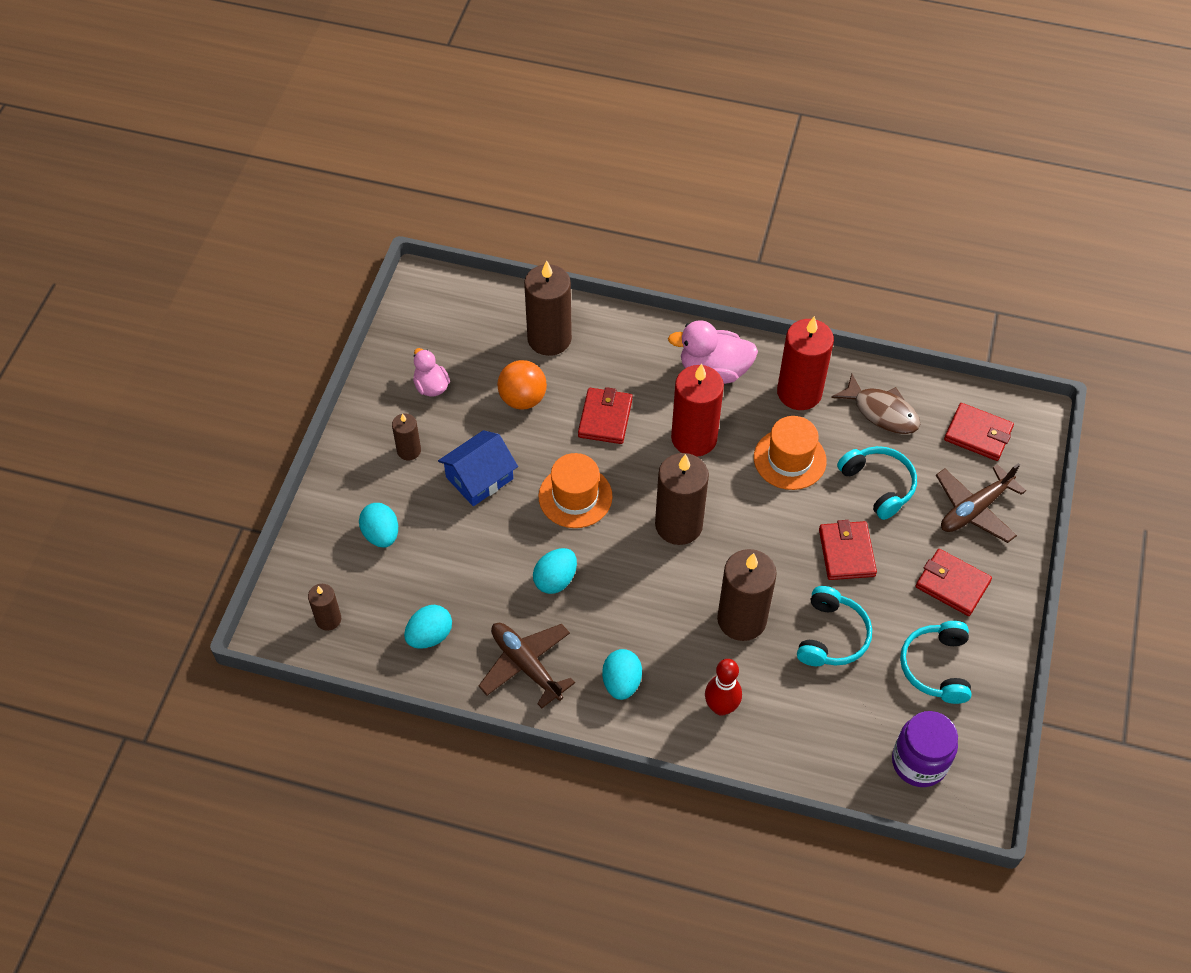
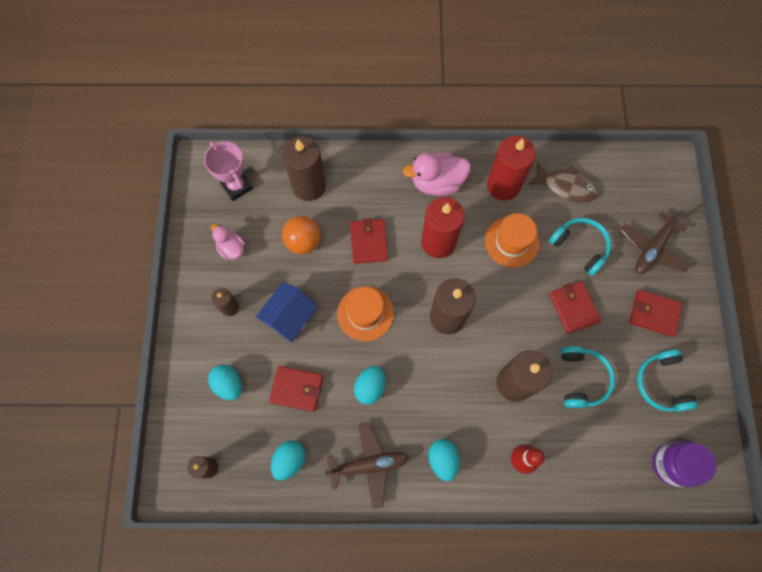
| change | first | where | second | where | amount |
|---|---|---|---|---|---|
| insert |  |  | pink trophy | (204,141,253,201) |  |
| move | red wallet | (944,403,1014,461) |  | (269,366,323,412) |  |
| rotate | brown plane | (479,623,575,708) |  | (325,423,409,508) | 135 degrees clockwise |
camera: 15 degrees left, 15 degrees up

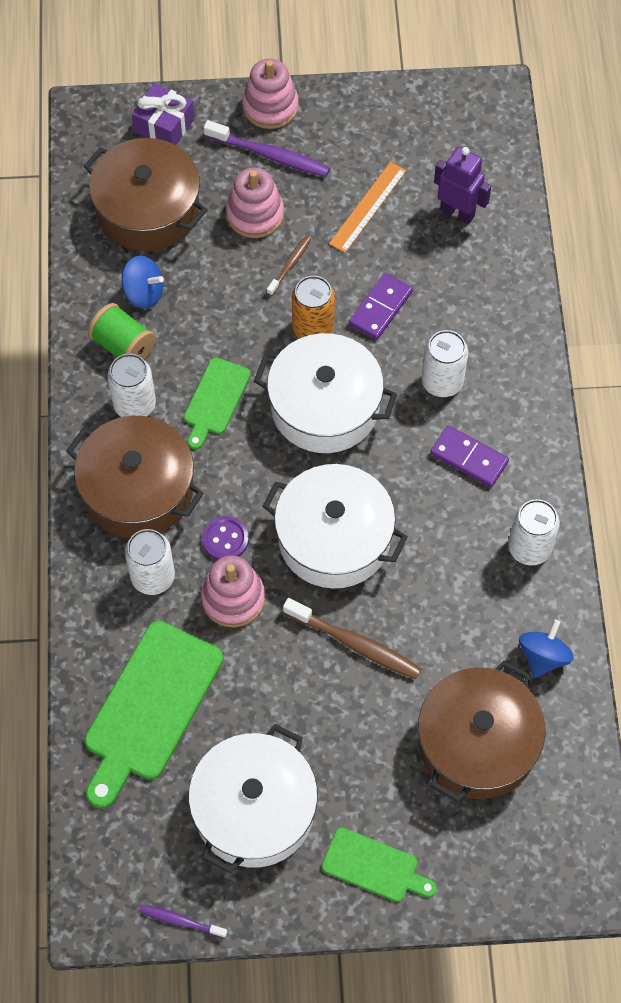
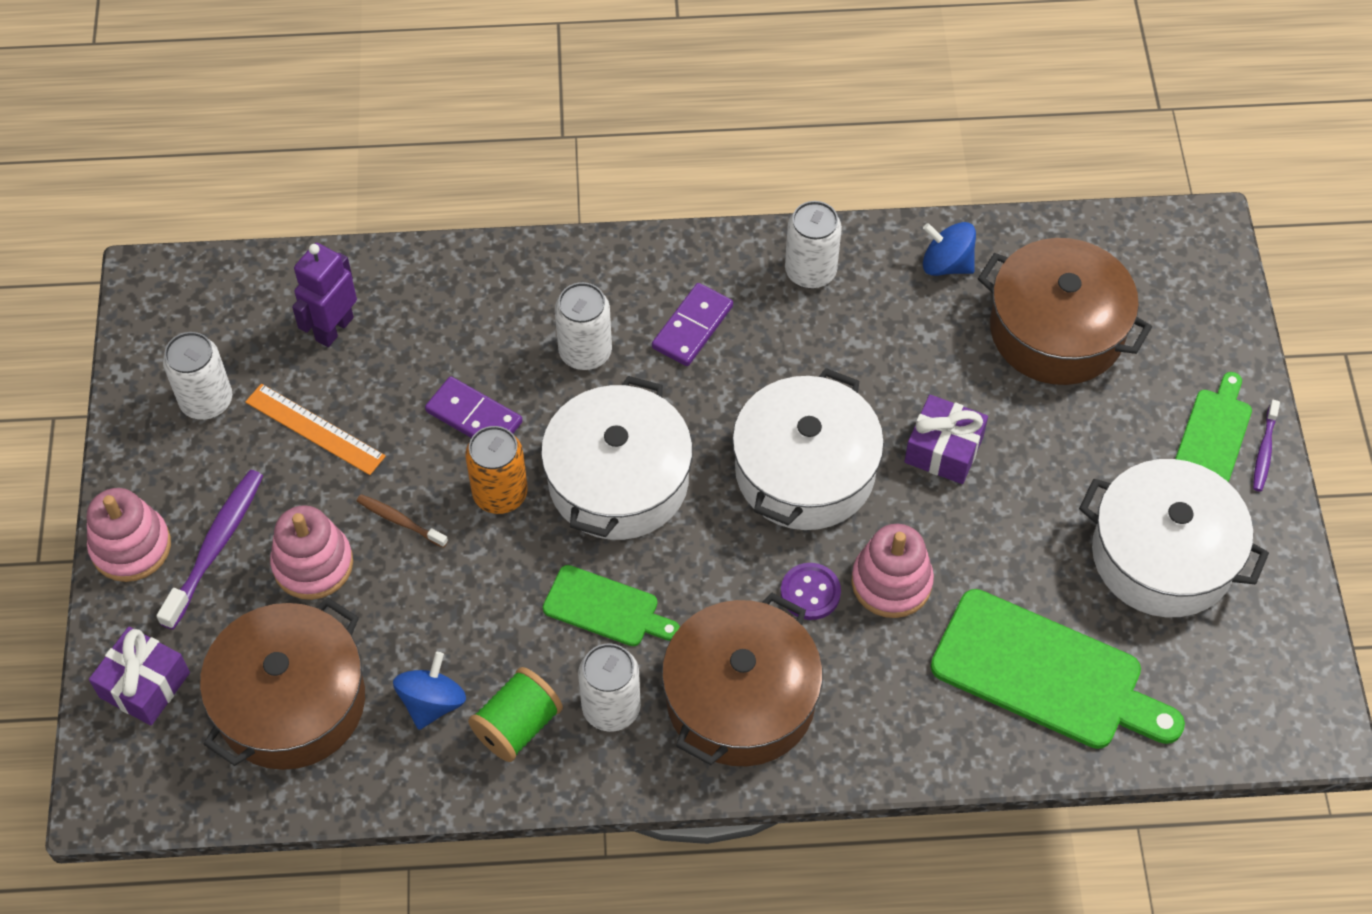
| change | first | where | second | where | amount |
|---|---|---|---|---|---|
| move | white can | (125,529,175,595) |  | (163,332,232,420) |  |
| move | purple toothbrush | (139,905,227,938) |  | (1253,400,1280,492) |  |
| replace | brown toothbrush | (283,598,421,679) | purple gift | (904,395,988,484) |  |
camera: 90 degrees left, 5 degrees down

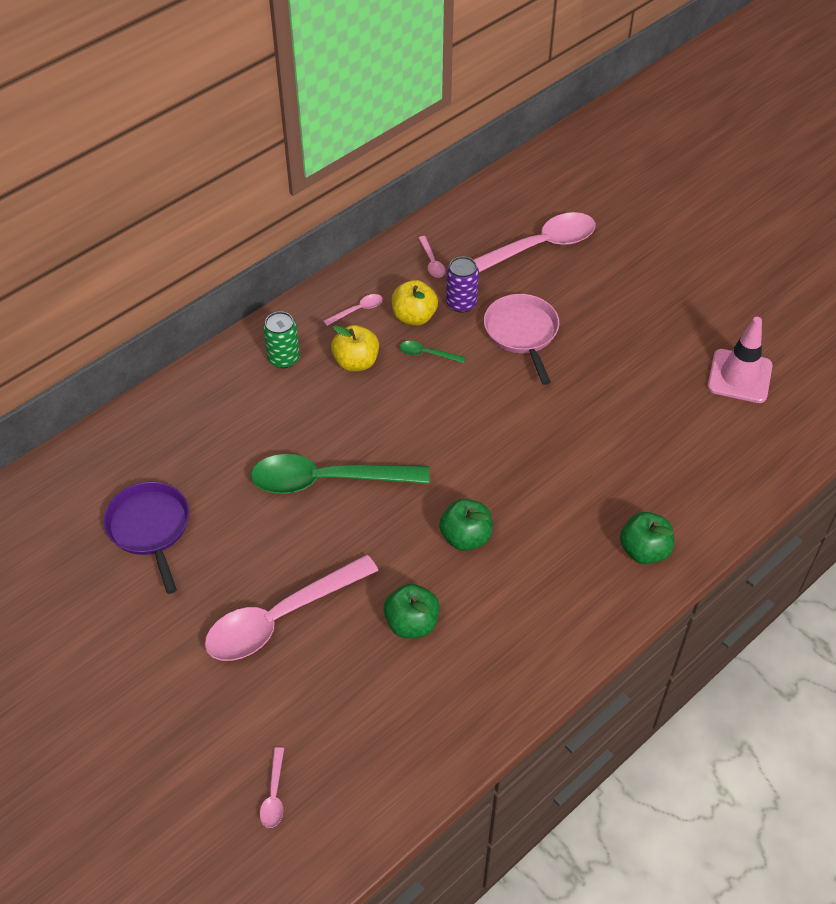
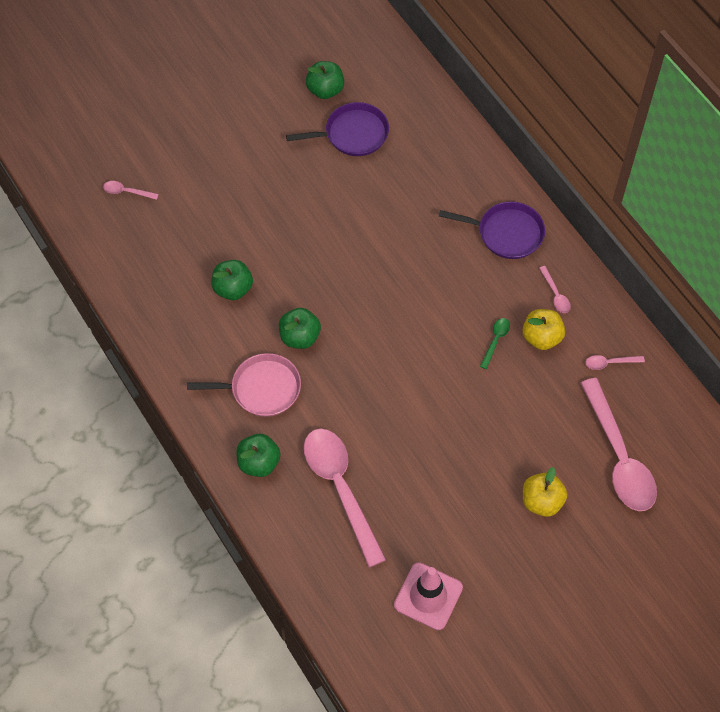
| change | first | where | second | where | amount |
|---|---|---|---|---|---|
| delete | green spoon | (250,454,430,494) |  |  |  |
| delete | purple can | (446,256,479,313) |  |  |  |
| insert |  |  | green apple | (306,61,344,99) |  |
| move | pink spoon | (205,555,379,661) |  | (304,429,386,567) |  |
| move | yellow apple | (331,325,379,372) |  | (523,467,567,517) |  |
| move | pink pan | (484,294,559,385) |  | (187,353,301,417) |  |
| replace | green can | (263,311,300,368) | purple pan | (439,201,545,259) |  |
camera: 100 degrees right, 10 degrees up

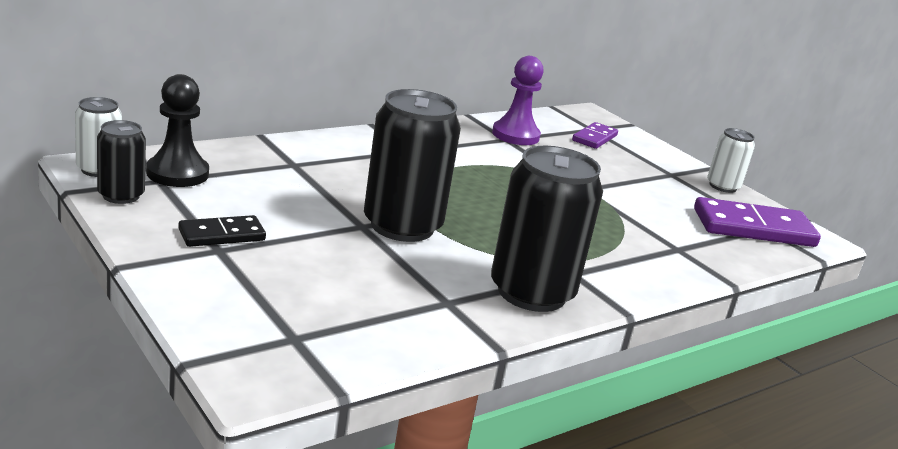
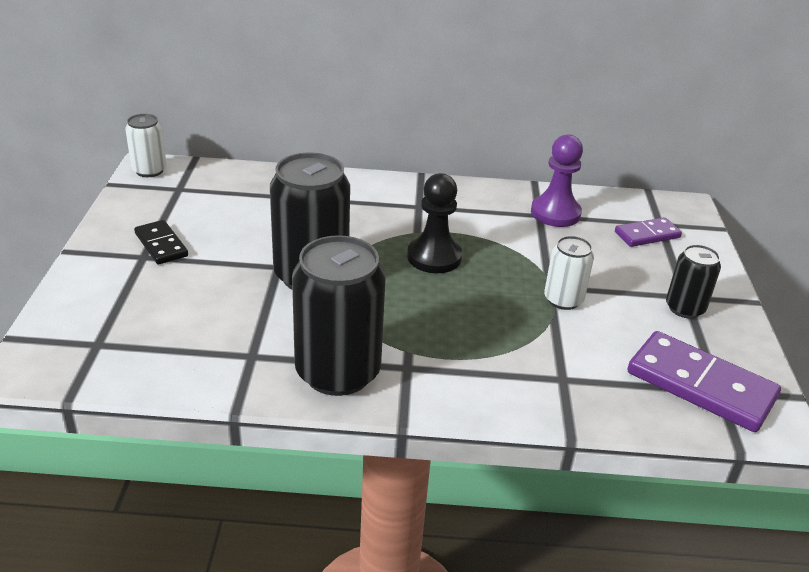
| change | first | where | second | where | amount |
|---|---|---|---|---|---|
| move | black can | (97,120,146,204) |  | (666,244,721,319) |  |
| move | black pawn | (146,74,209,187) |  | (407,173,462,273) |  |
| move | white can | (707,128,755,193) |  | (544,236,594,310) |  |
| rotate | black domino | (178,215,266,247) |  | (134,220,188,264) | 45 degrees clockwise |
camera: 40 degrees right, 10 degrees up

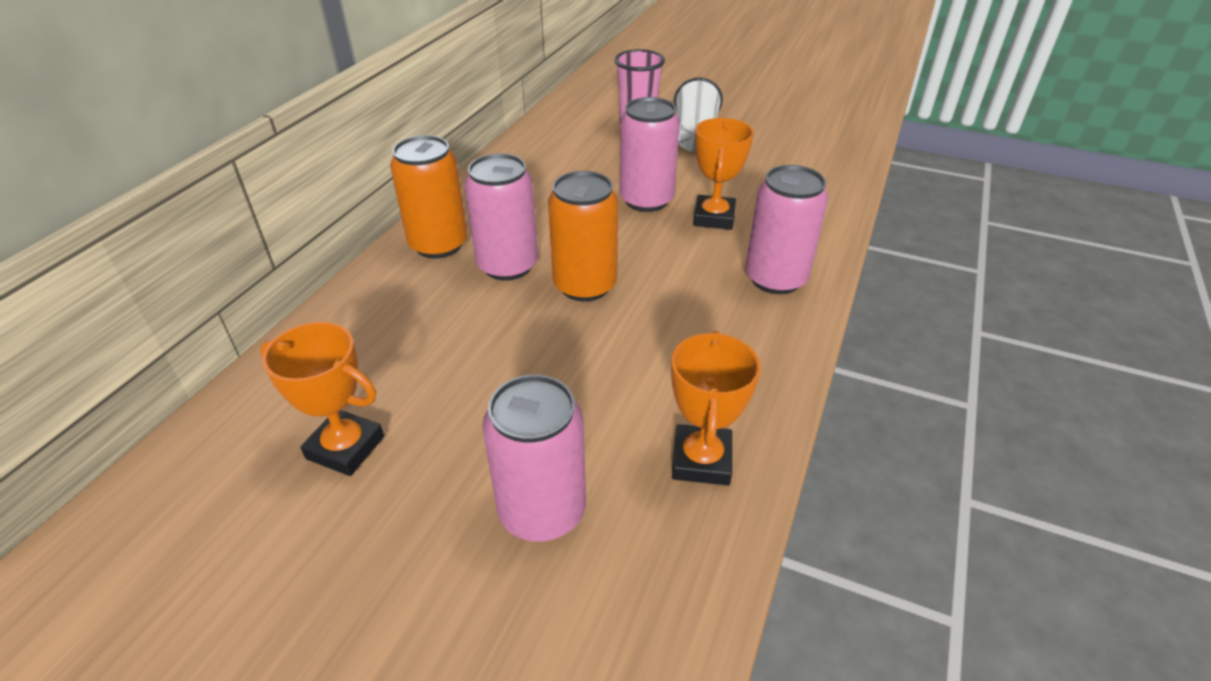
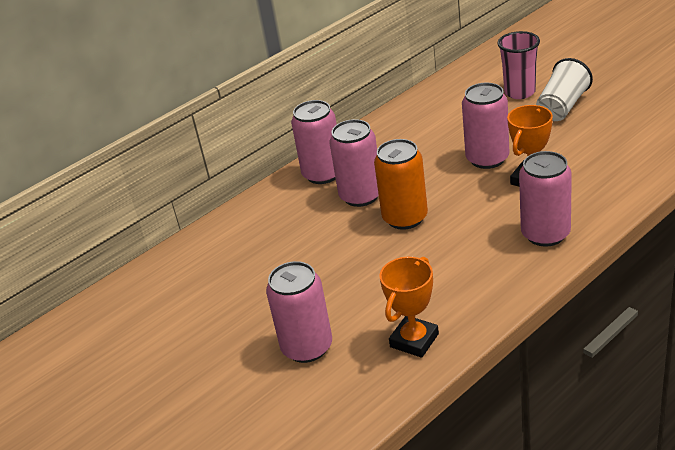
| change | first | where | second | where | amount |
|---|---|---|---|---|---|
| delete | orange trophy | (260,322,384,476) |  |  |  |
| recolor | orange can | (390,135,468,258) | pink can | (291,100,337,184) |  |
camera: 30 degrees right, 5 degrees down

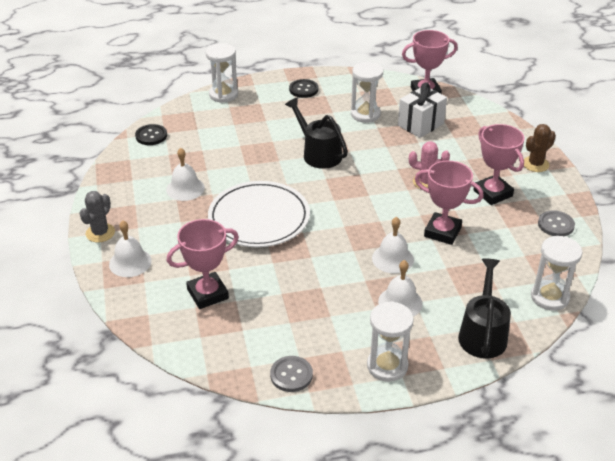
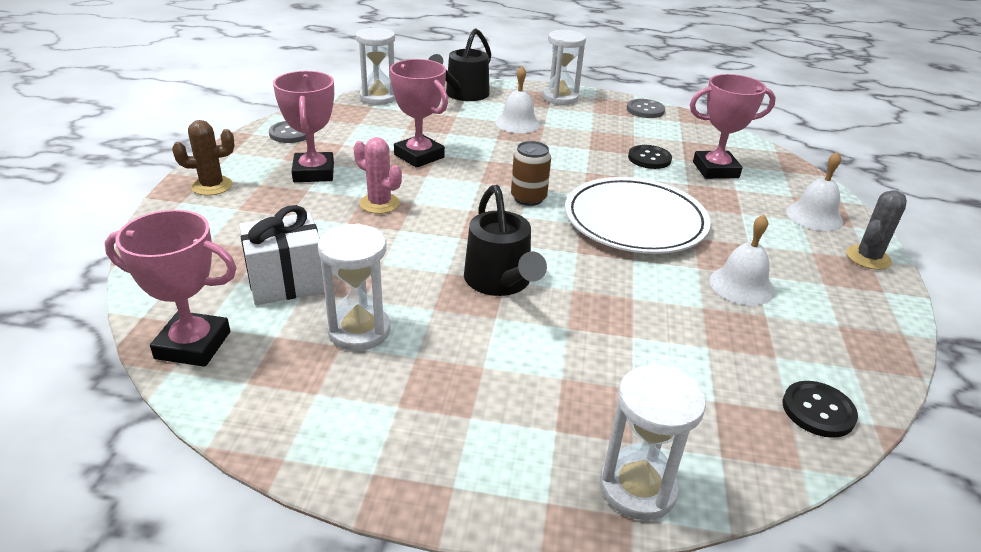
| change | first | where | second | where | amount |
|---|---|---|---|---|---|
| delete | white bell | (372,217,414,274) |  |  |  |
| insert |  |  | brown can | (511,141,551,206) |  |
| move | black button | (289,79,319,98) |  | (628,145,672,169) |  |
camera: 160 degrees left, 5 degrees down

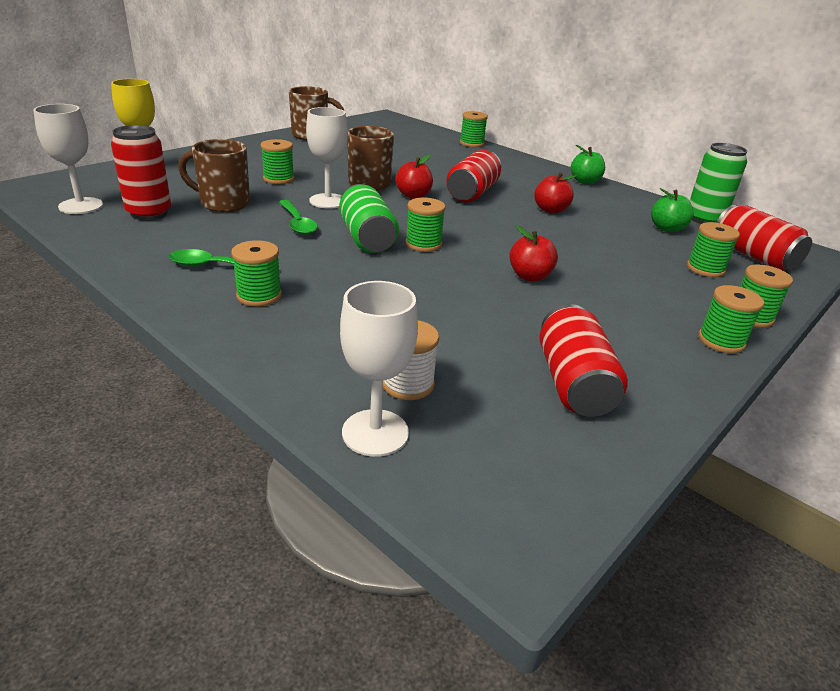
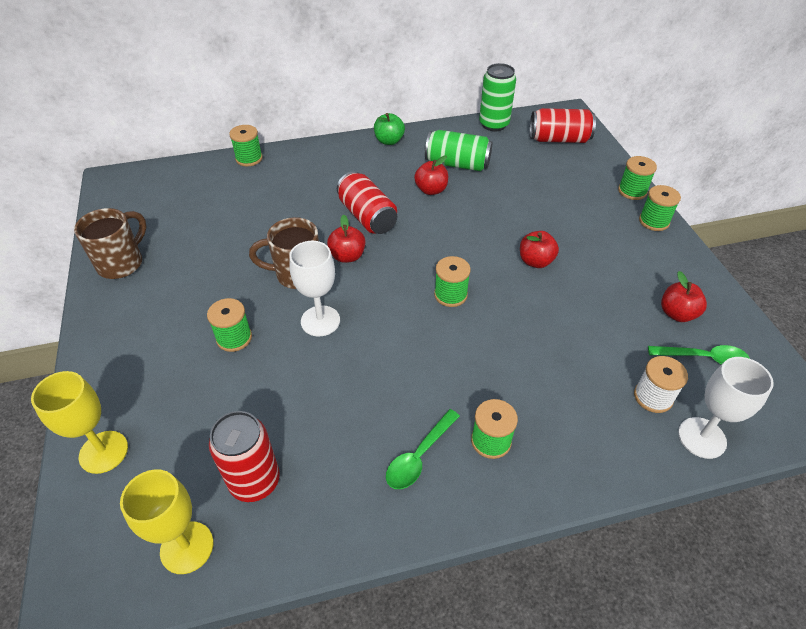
| change | first | where | second | where | amount |
|---|---|---|---|---|---|
| delete | brown mug | (178,139,250,212) |  |  |  |
| delete | green apple | (651,188,694,232) |  |  |  |
| delete | green spool | (687,222,740,277) |  |  |  |
| move | green spoon | (279,200,318,235) |  | (648,345,750,365) |  |
| move | green can | (339,184,399,253) |  | (425,130,492,171) |  |
| replace | red can | (539,304,628,417) | red apple | (661,271,707,322) |  |
| recolor | white goblet | (33,104,103,214) | yellow goblet | (120,469,213,574) |  |
camera: 55 degrees left, 15 degrees up

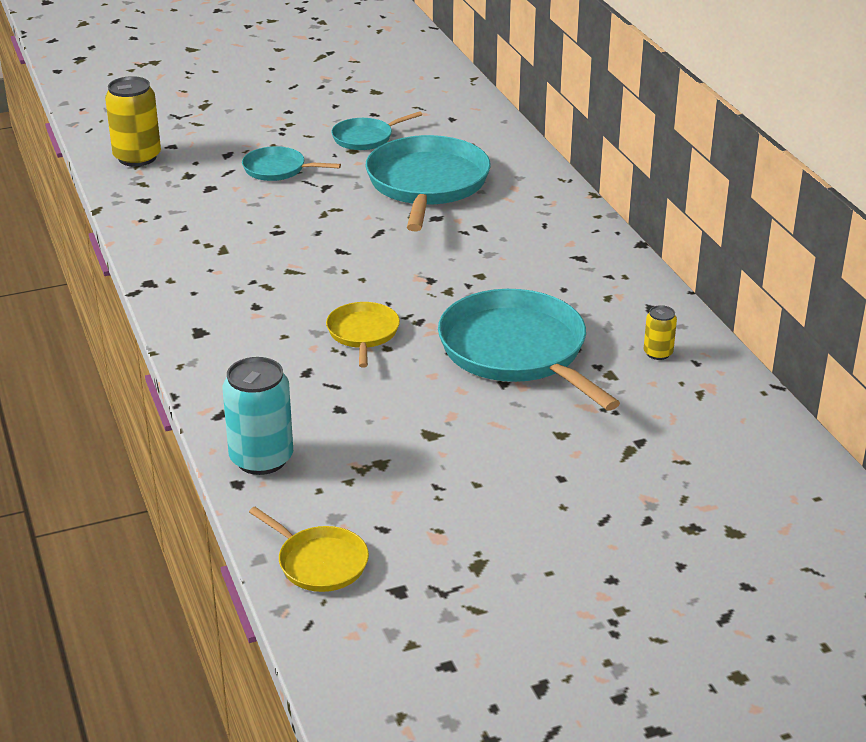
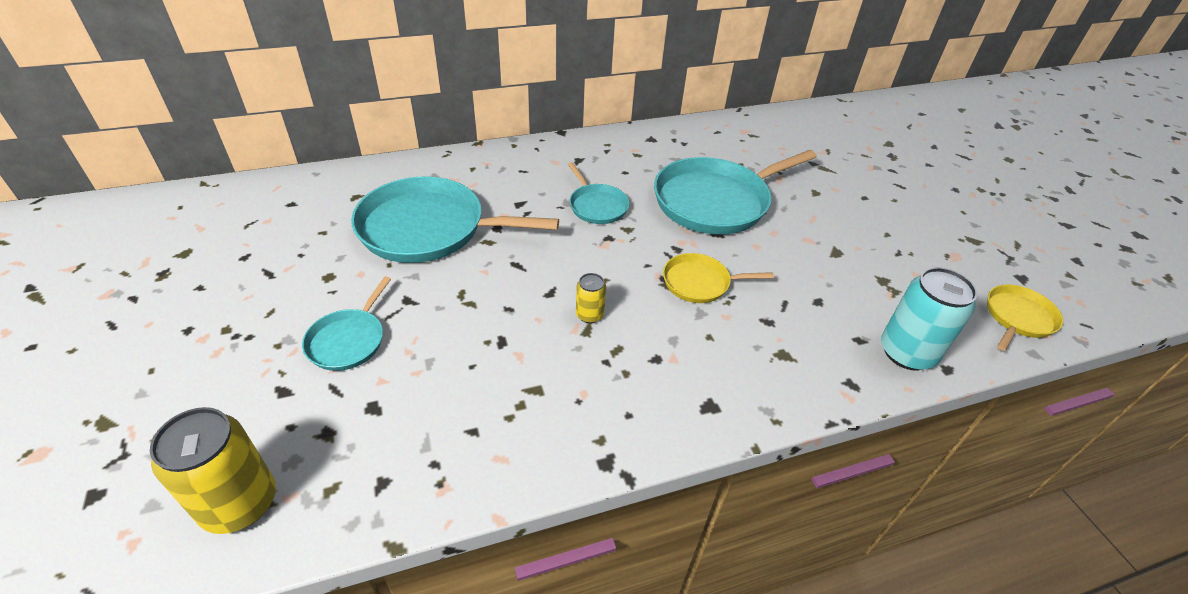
| change | first | where | second | where | amount |
|---|---|---|---|---|---|
| move | turquoise pan | (331,111,422,150) |  | (568,162,630,224) |  |
| move | yellow can | (644,305,677,360) |  | (576,273,606,323) |  |
camera: 90 degrees left, 10 degrees up

